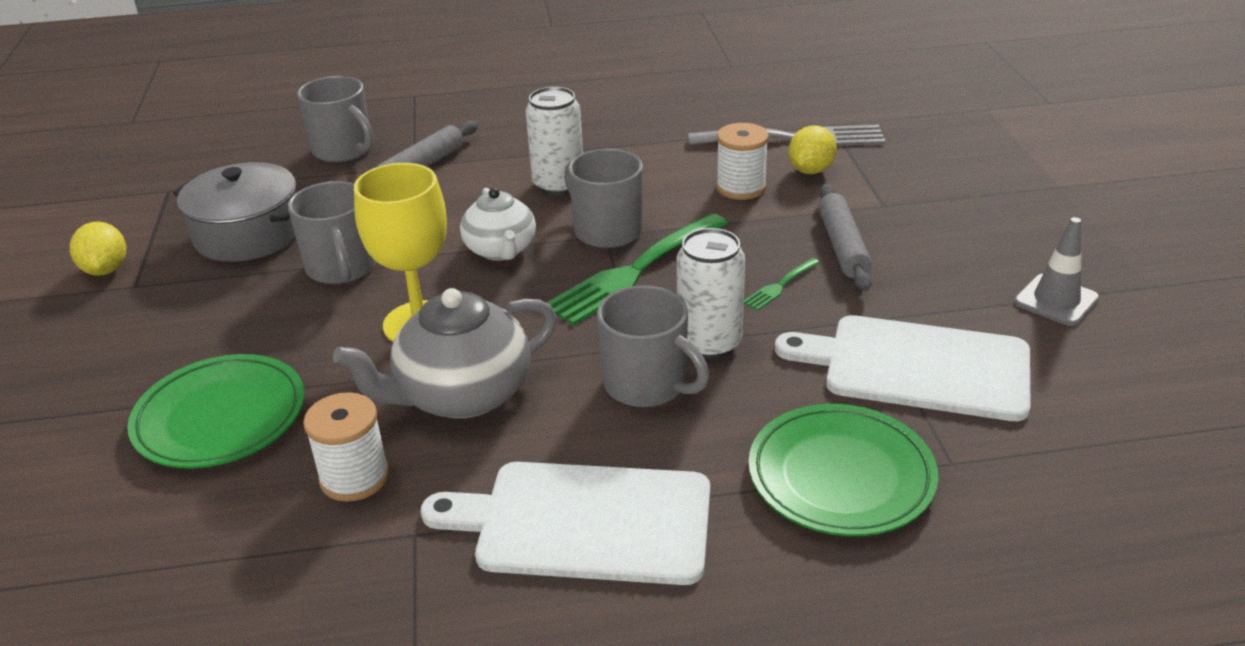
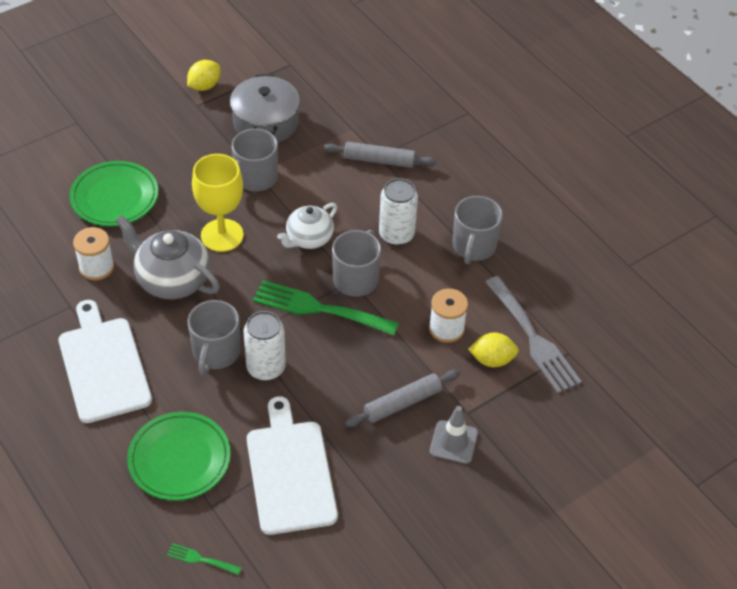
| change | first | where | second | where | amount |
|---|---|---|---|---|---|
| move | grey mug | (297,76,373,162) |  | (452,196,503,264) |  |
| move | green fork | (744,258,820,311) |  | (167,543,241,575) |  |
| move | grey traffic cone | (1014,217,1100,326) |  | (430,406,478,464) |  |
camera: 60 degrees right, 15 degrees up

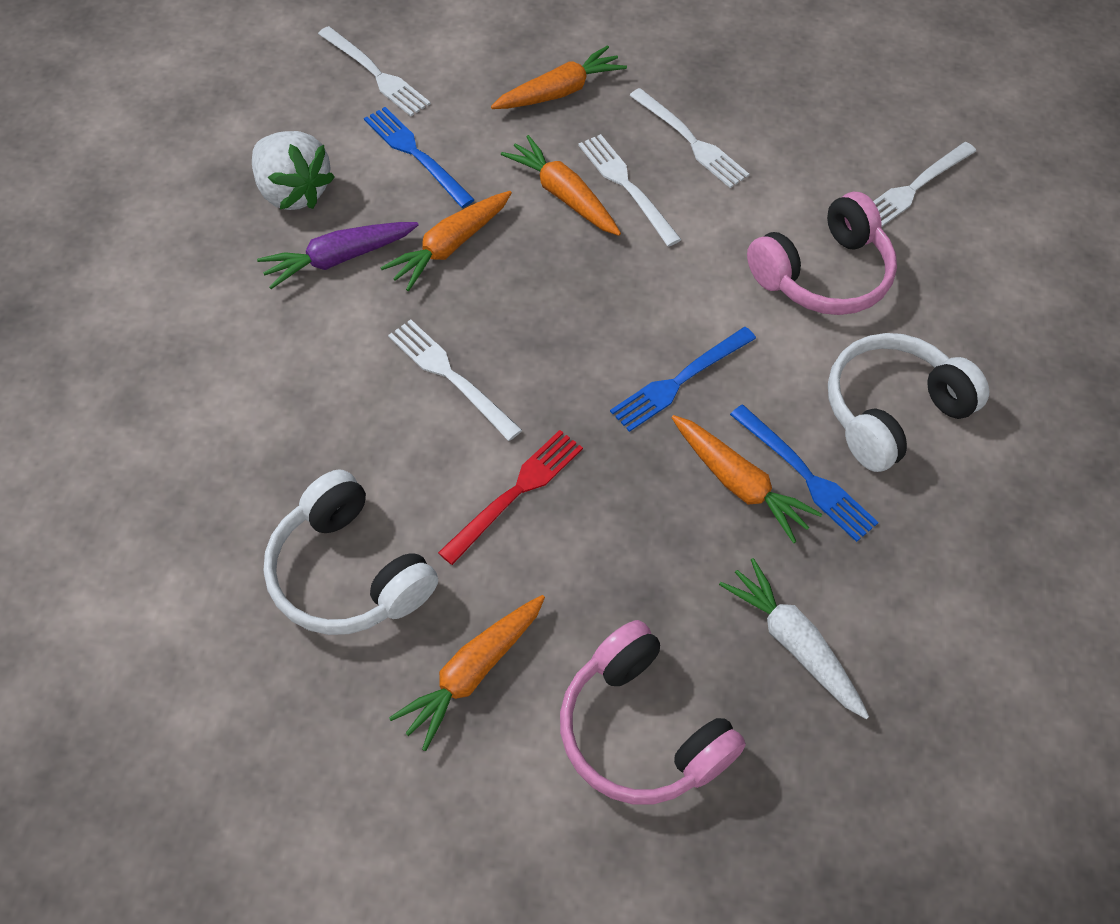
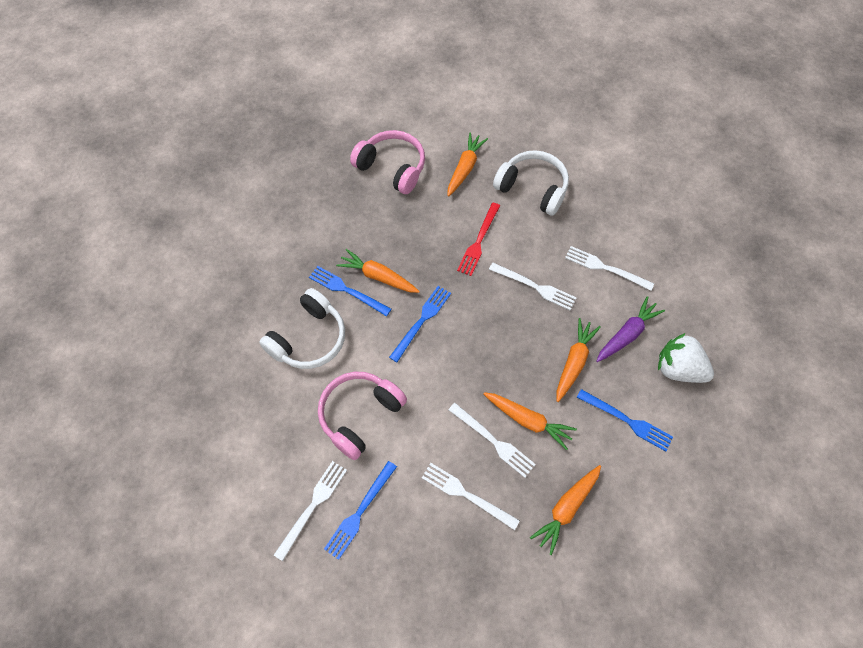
| change | first | where | second | where | amount |
|---|---|---|---|---|---|
| delete | white carrot | (719,558,869,719) |  |  |  |
| insert |  |  | blue fork | (324,461,397,560) |  |
| move | white fork | (318,26,431,116) |  | (565,246,654,291) |  |
camera: 165 degrees right, 5 degrees up

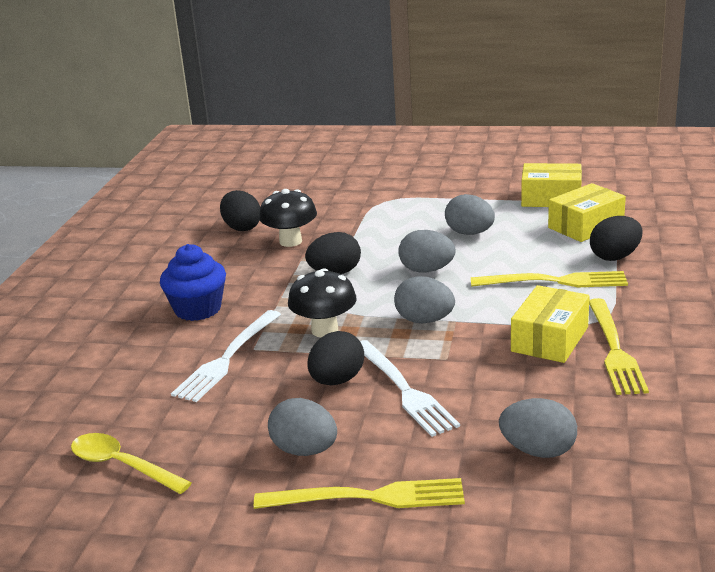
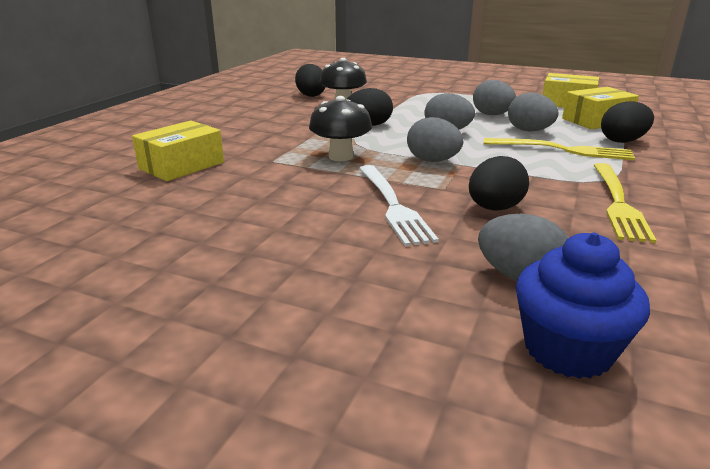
| change | first | where | second | where | amount |
|---|---|---|---|---|---|
| delete | yellow spoon | (71,433,192,494) |  |  |  |
| delete | white fork | (171,310,281,402) |  |  |  |
| delete | yellow fork | (254,478,465,509) |  |  |  |
| move | blue cupcake | (160,244,226,321) |  | (516,233,650,379) |  |
| move | grey egg | (268,398,337,456) |  | (508,93,559,131) |  |
| move | black egg | (307,331,364,385) |  | (469,156,529,211) |  |
| move | yellow box | (511,285,590,363) |  | (132,120,224,181) |  |
camera: 10 degrees right, 0 degrees up

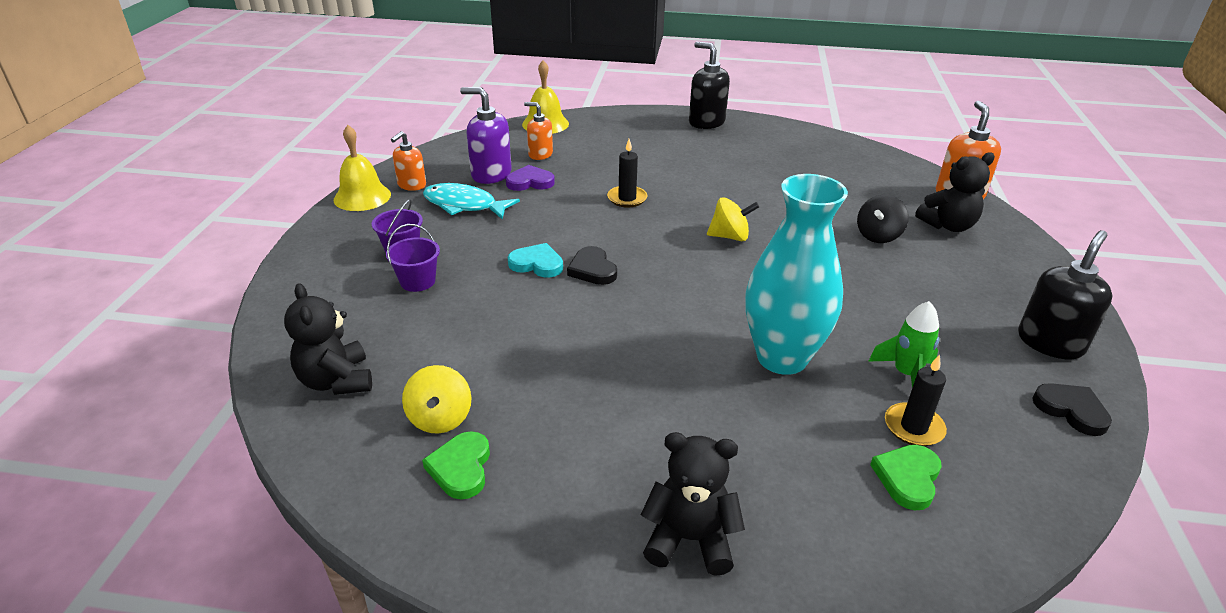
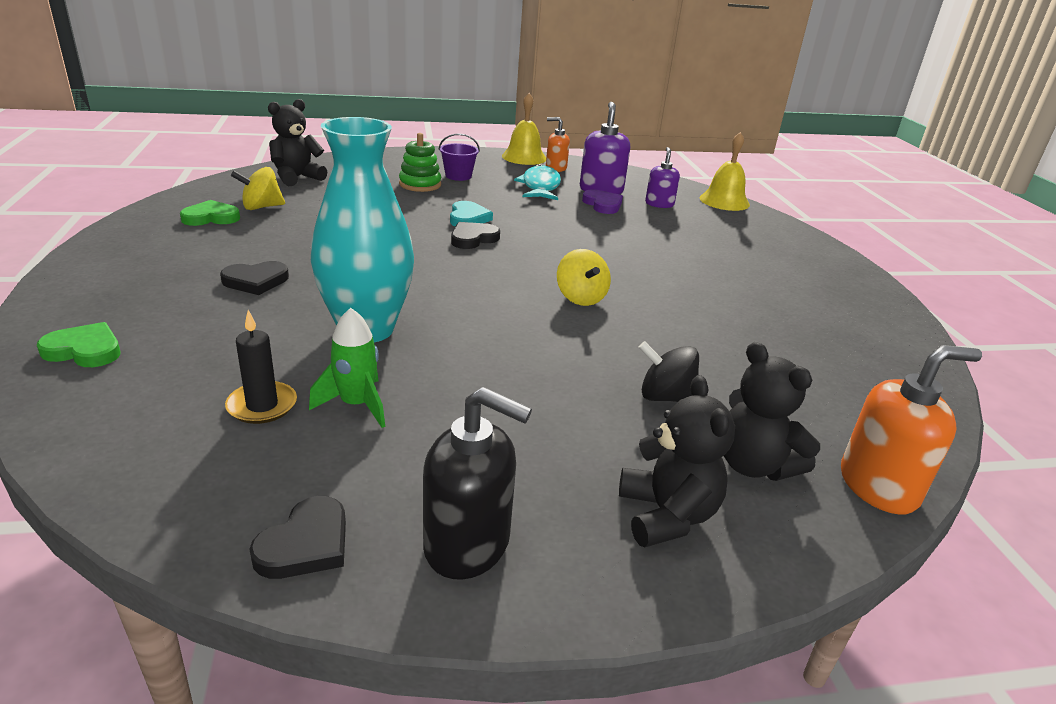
| change | first | where | second | where | amount |
|---|---|---|---|---|---|
| delete | black candle | (607,139,647,208) |  |  |  |
| delete | black soap dispenser | (689,41,730,129) |  |  |  |
| insert |  |  | black heart | (220,261,289,295) |  |
| move | black teddy bear | (641,432,745,576) |  | (619,375,735,547) |  |
| move | green heart | (870,445,942,510) |  | (37,322,120,367) |  |
| replace | purple bucket | (386,224,440,292) | green stacking toy | (399,133,441,192) |  |
| recolor | orange soap dispenser | (524,102,553,160) | purple soap dispenser | (645,147,680,208) |  |
camera: 70 degrees right, 5 degrees down

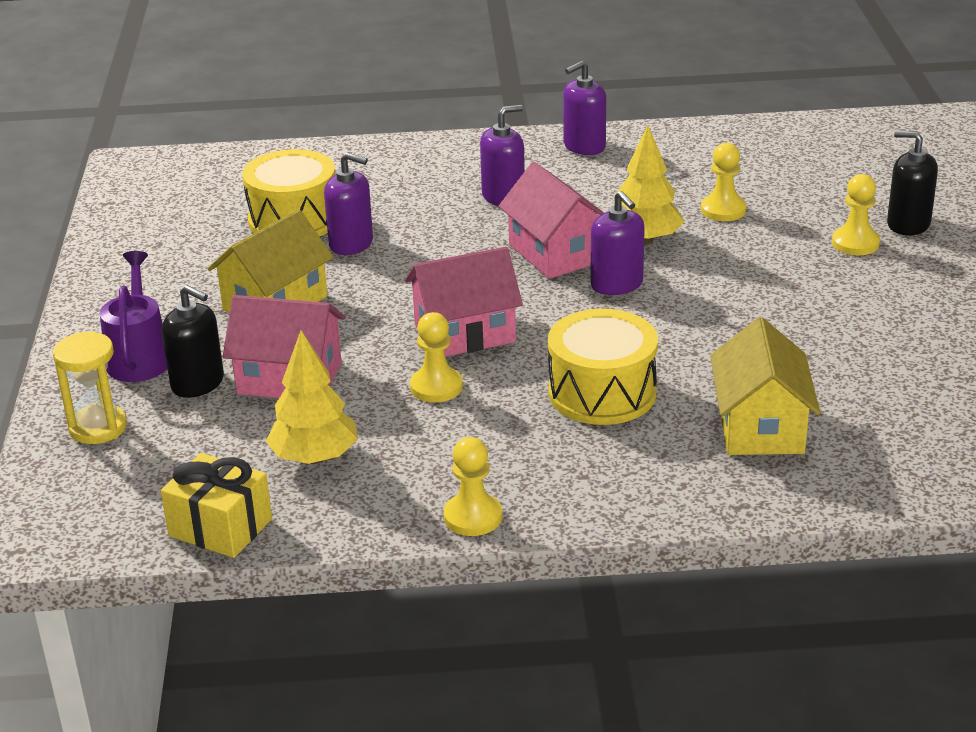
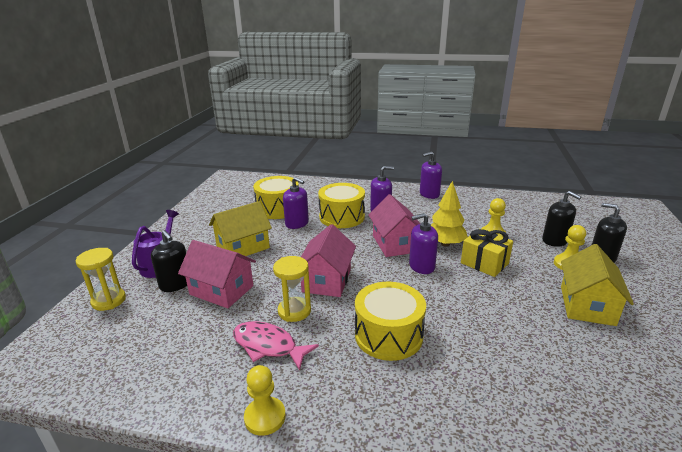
| change | first | where | second | where | amount |
|---|---|---|---|---|---|
| delete | yellow tree | (266,330,358,464) |  |  |  |
| insert |  |  | pink fish | (233,321,319,371) |  |
| insert |  |  | yellow drum | (318,183,365,228) |  |
| insert |  |  | black soap dispenser | (542,191,581,247) |  |
| move | yellow gift | (161,453,272,558) |  | (461,229,513,277) |  |
| move | yellow house | (710,317,820,455) |  | (561,244,634,326) |  |
| replace | yellow pawn | (410,312,463,402) | yellow hourglass | (273,256,311,322) |  |
| rotate | pink house | (405,247,523,357) |  | (301,224,356,297) | 75 degrees counterclockwise |
| rotate | purple soap dispenser | (591,191,645,295) |  | (409,213,438,274) | 90 degrees clockwise |
camera: 15 degrees right, 5 degrees down

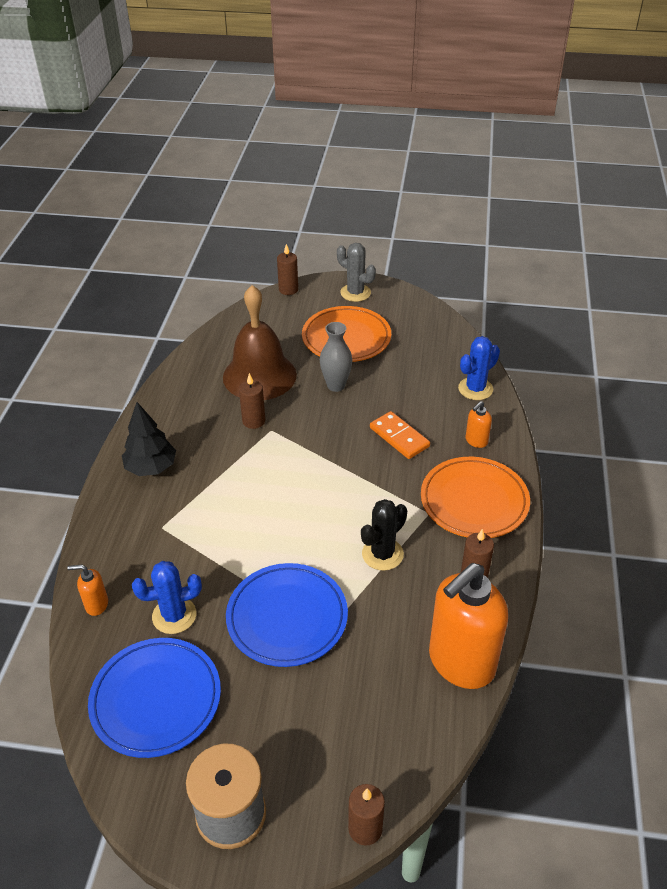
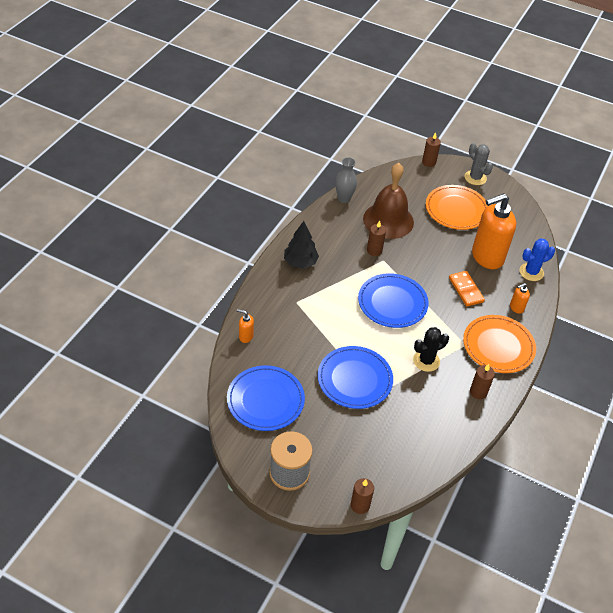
| change | first | where | second | where | amount |
|---|---|---|---|---|---|
| delete | blue cactus | (132,561,202,634) |  |  |  |
| insert |  |  | blue plate | (358,273,429,328) |  |
| move | grey vase | (320,322,352,392) |  | (335,157,357,203) |  |
| move | orange soap dispenser | (429,563,508,689) |  | (472,193,516,269) |  |
camera: 15 degrees right, 5 degrees up

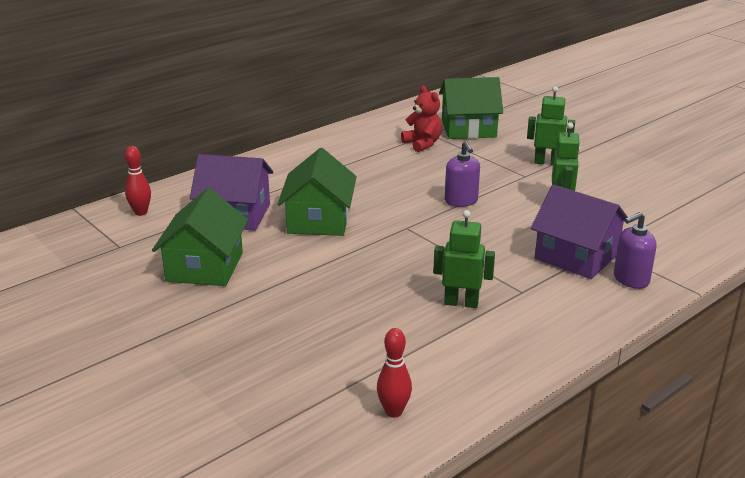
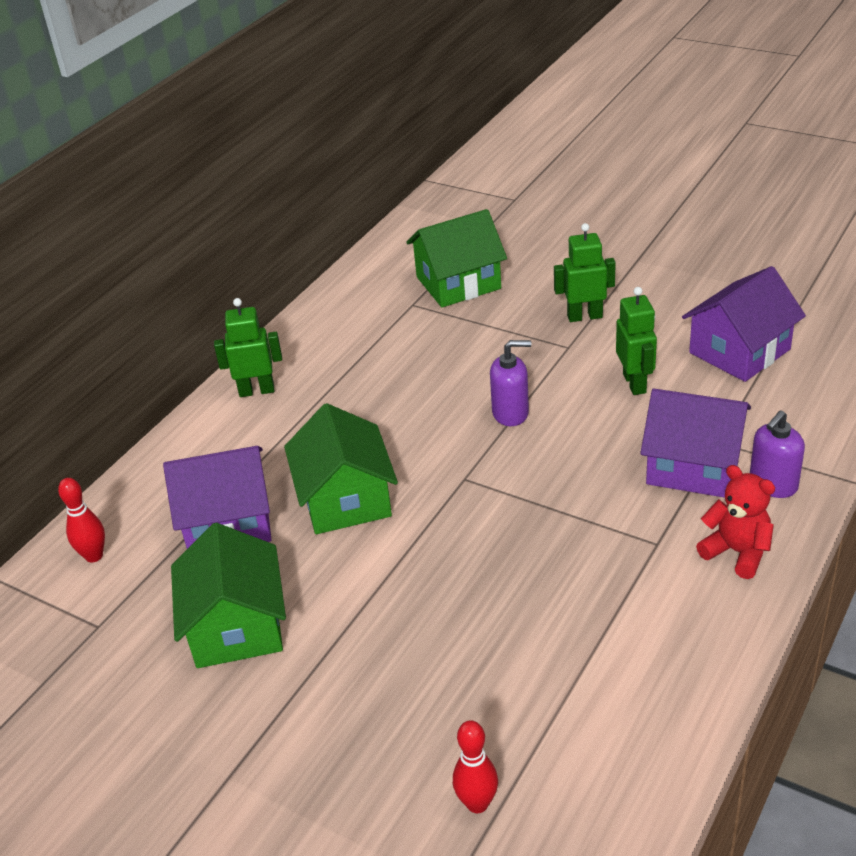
| change | first | where | second | where | amount |
|---|---|---|---|---|---|
| insert |  |  | purple house | (682,266,806,382) |  |
| move | red bowling pin | (377,328,412,418) |  | (453,720,498,813) |  |
| move | red teddy bear | (401,86,442,152) |  | (696,465,775,579) |  |
| move | green robot | (433,210,495,308) |  | (214,298,282,397) |  |
| rotate | purple soap dispenser | (445,141,480,207) |  | (490,340,531,426) | 60 degrees counterclockwise |
camera: 15 degrees left, 10 degrees up

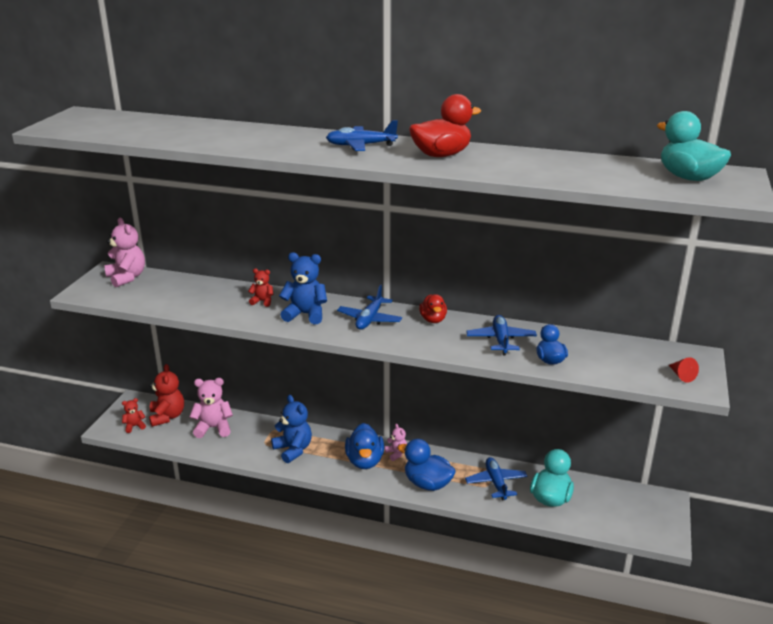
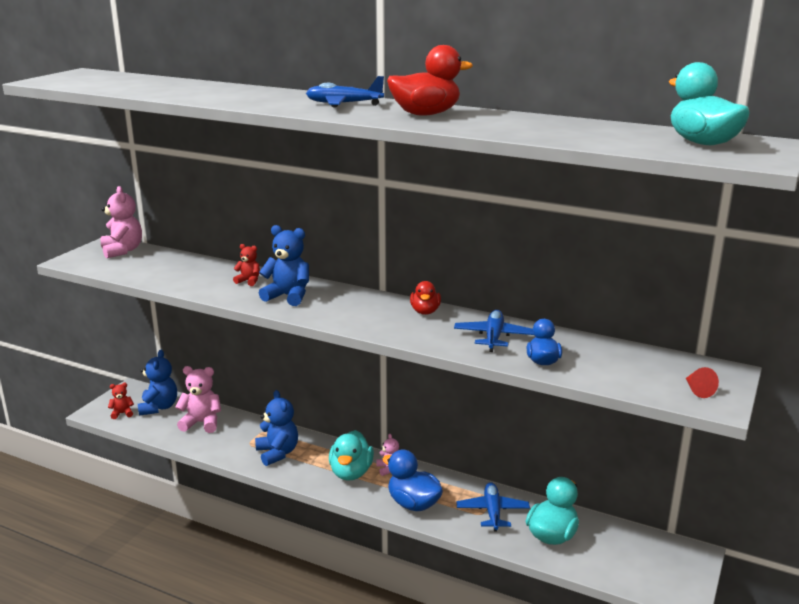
| change | first | where | second | where | amount |
|---|---|---|---|---|---|
| delete | blue plane | (337,285,402,330) |  |  |  |
| recolor | red teddy bear | (149,364,184,427) | blue teddy bear | (138,350,177,416) |  |
| recolor | blue duck | (345,423,384,469) | turquoise duck | (329,430,374,481) |  |
camera: 10 degrees right, 5 degrees down

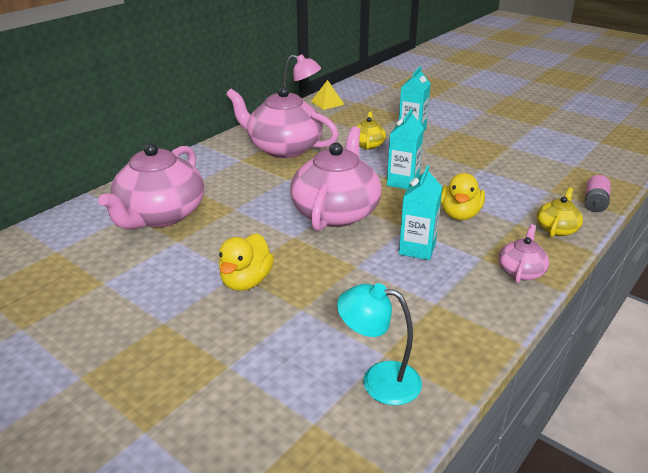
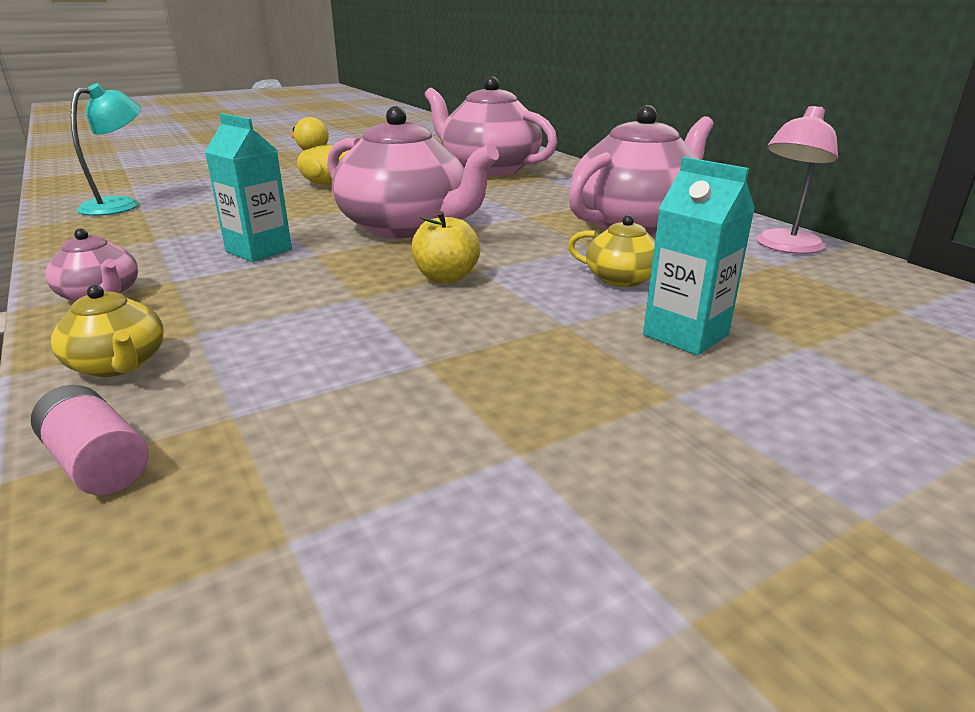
| change | first | where | second | where | amount |
|---|---|---|---|---|---|
| delete | yellow pyramid | (311,80,345,110) |  |  |  |
| delete | yellow duck | (441,173,485,220) |  |  |  |
| replace | turquoise carton | (387,109,424,189) | yellow apple | (412,211,480,283) |  |
camera: 110 degrees right, 5 degrees down

